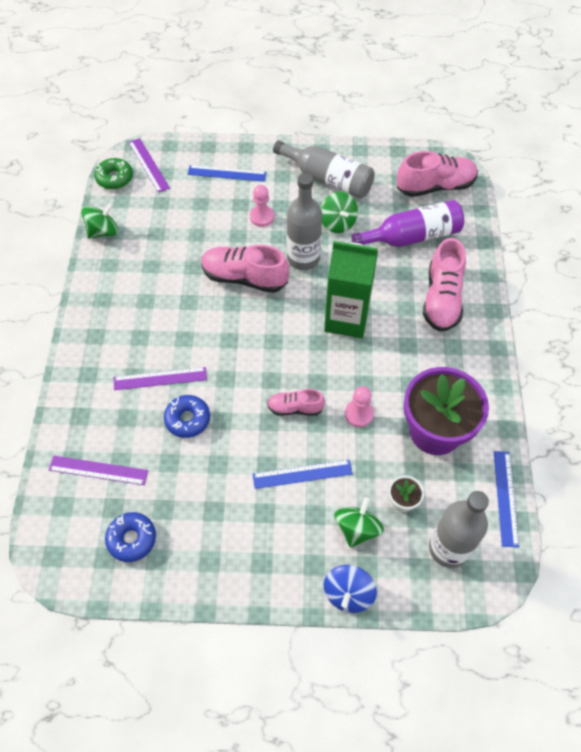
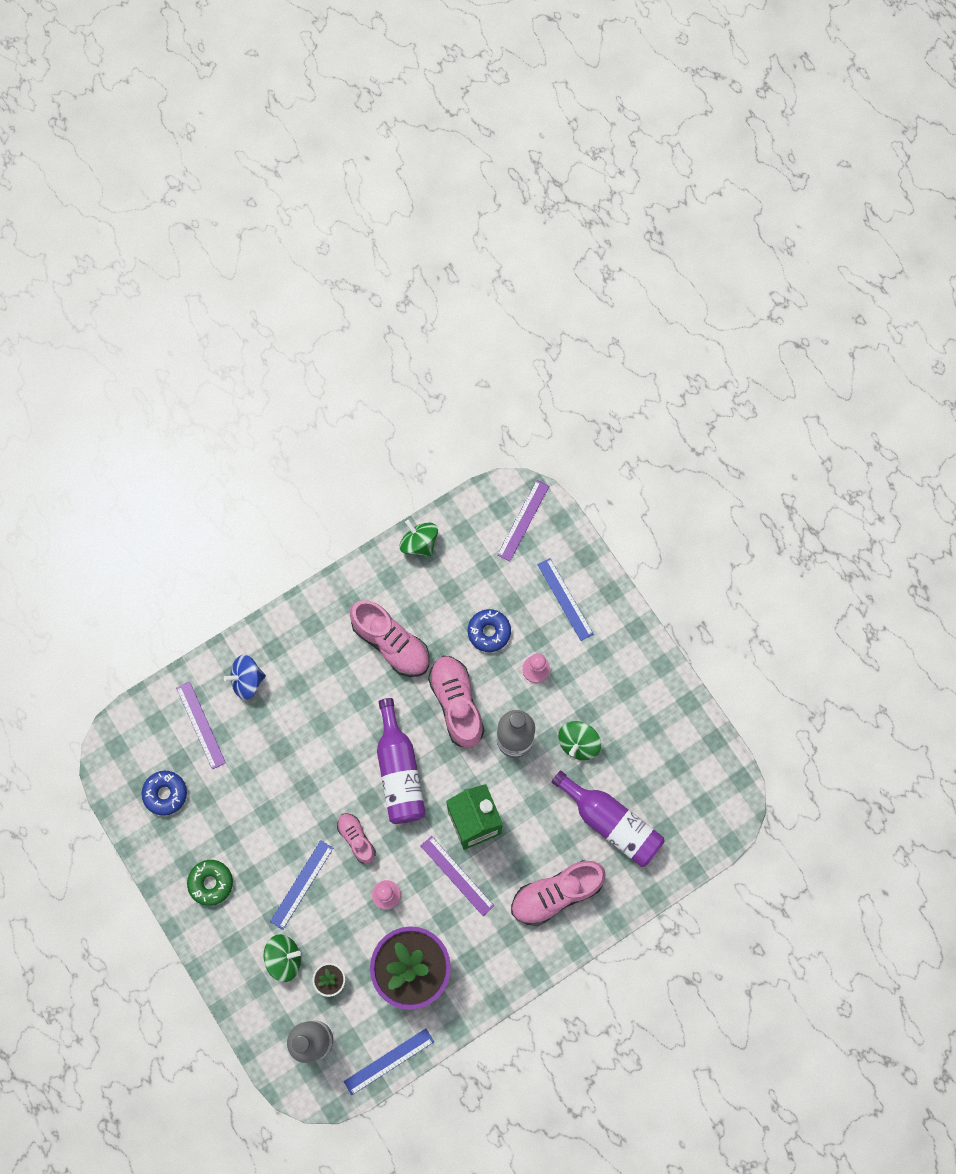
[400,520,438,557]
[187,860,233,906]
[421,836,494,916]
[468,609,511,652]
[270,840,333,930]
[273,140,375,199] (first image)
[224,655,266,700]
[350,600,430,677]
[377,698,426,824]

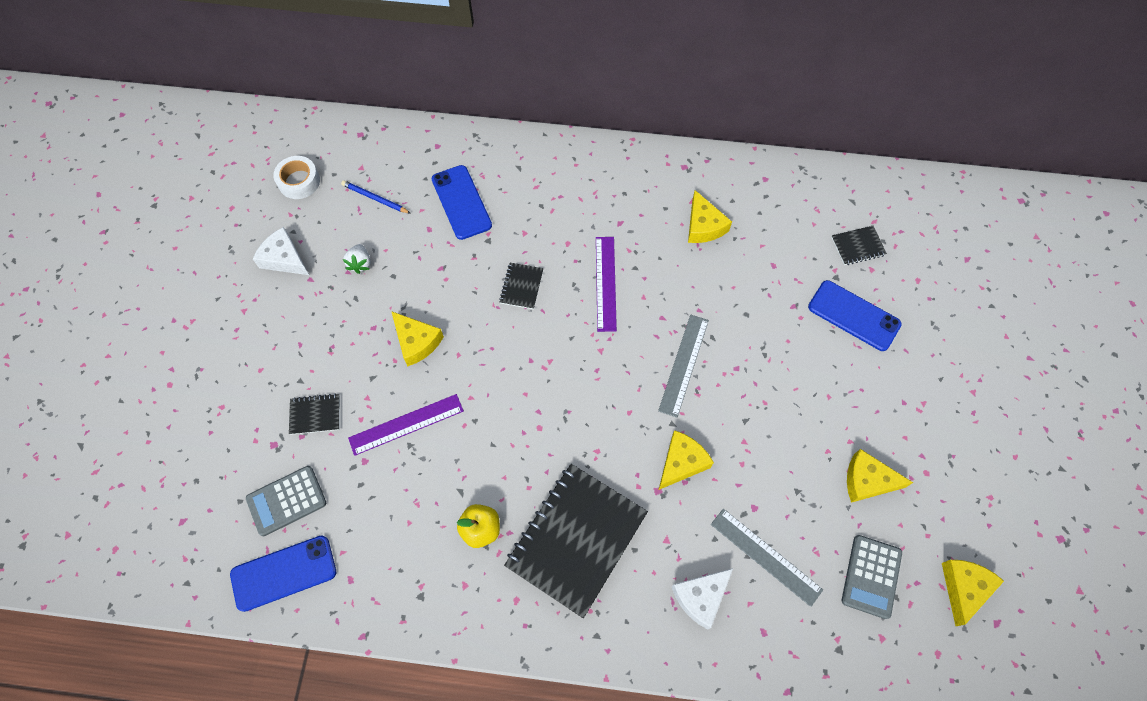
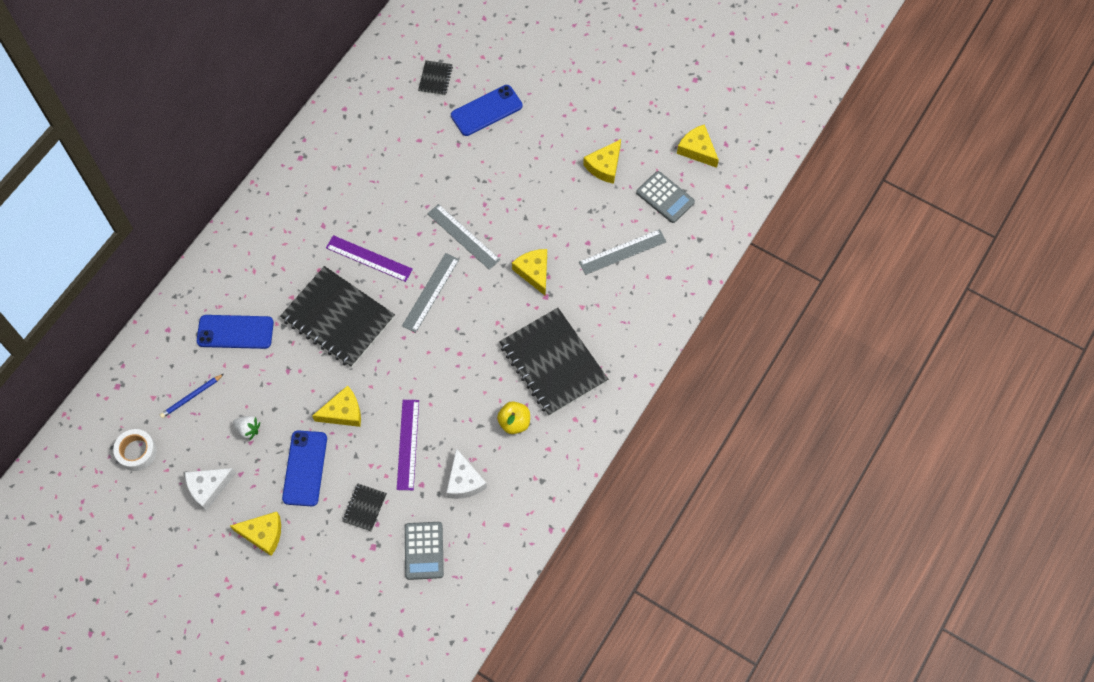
[282,430,327,506]
[280,266,395,368]
[446,448,487,499]
[230,512,281,556]
[402,253,459,333]

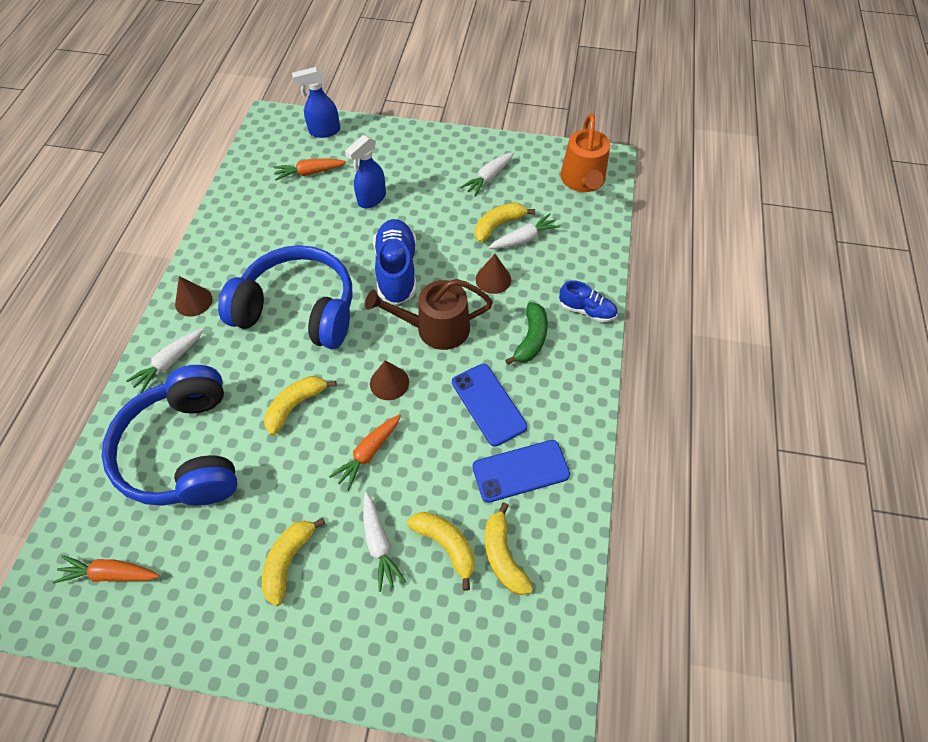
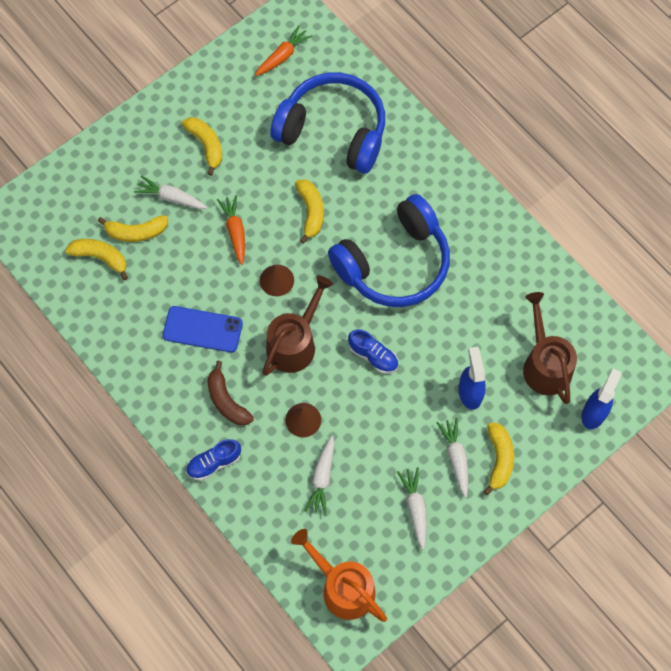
[437,418,468,497]
[175,276,212,317] (first image)
[523,292,577,404]
[348,329,398,374]
[472,440,570,503] (first image)
[484,422,514,495]
[207,361,254,425]

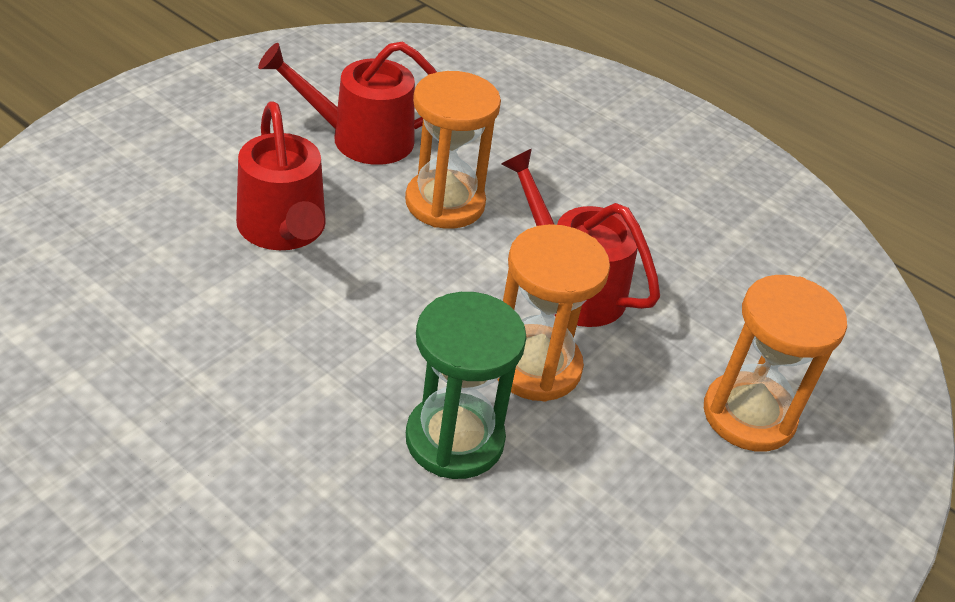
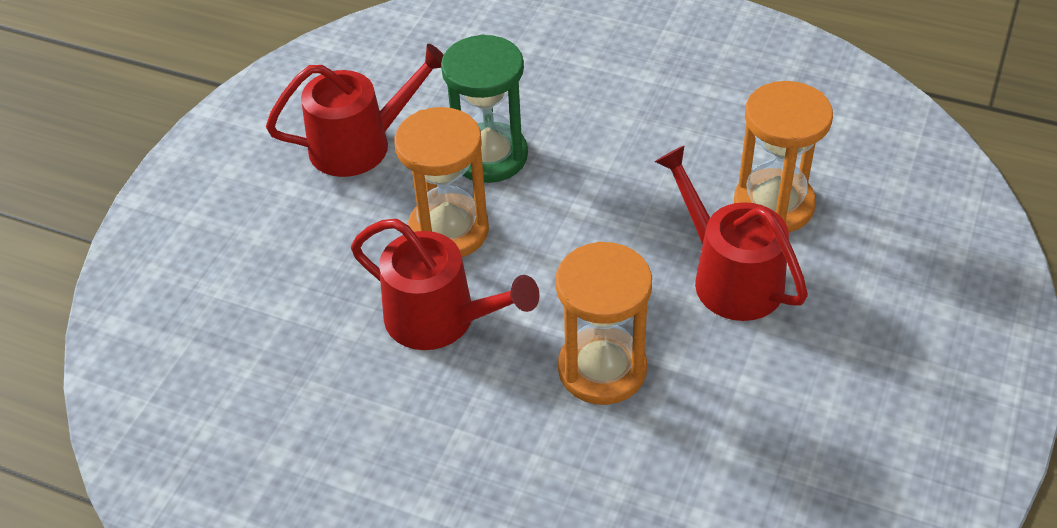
[266,44,444,177]
[734,81,833,233]

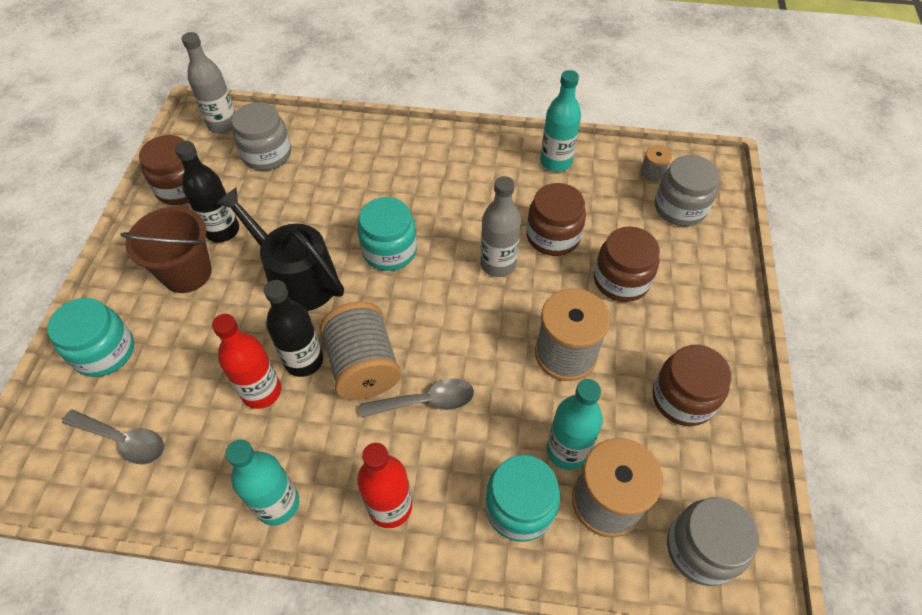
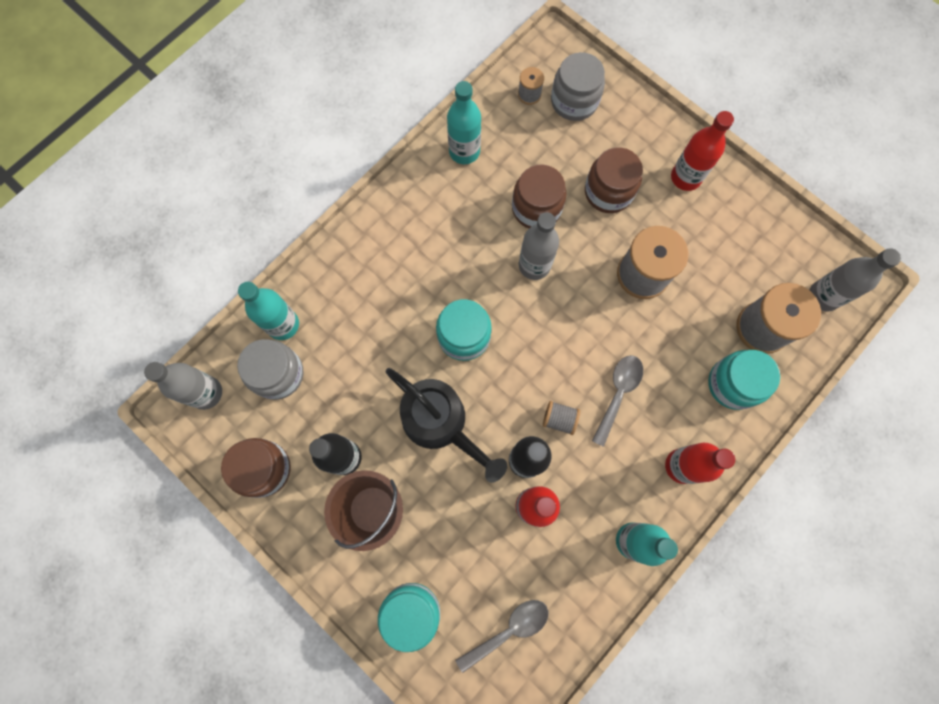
[386,368,507,483]
[543,401,580,435]
[238,282,299,340]
[652,345,732,426] (first image)
[809,248,901,312]
[671,111,734,191]

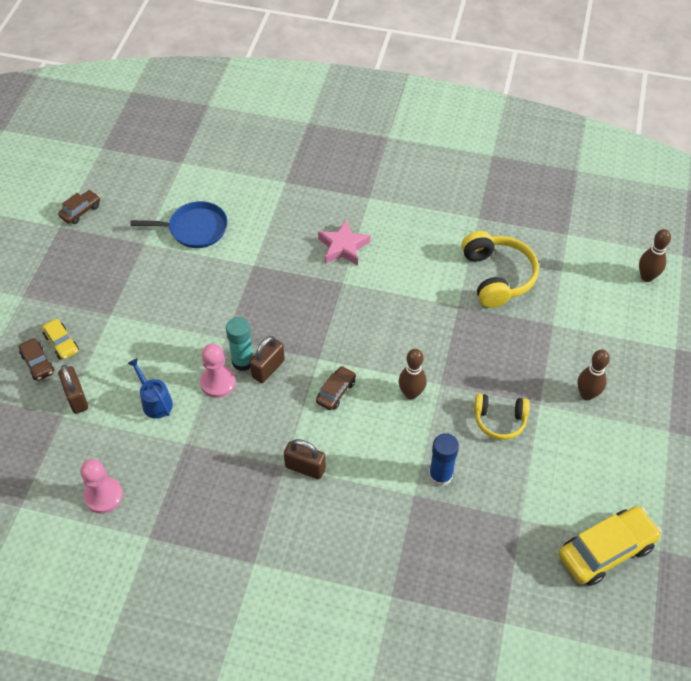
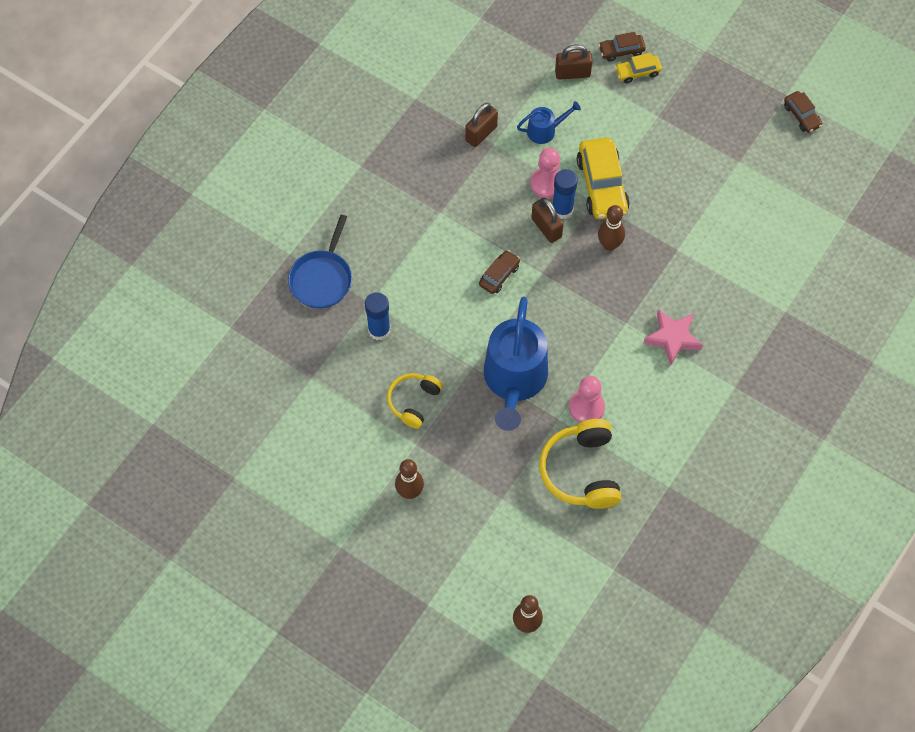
[569,376,605,423]
[288,215,352,308]
[552,169,578,219]
[465,103,498,147]
[479,250,520,294]
[598,205,625,251]
[539,419,621,509]
[577,138,630,219]
[484,297,548,431]

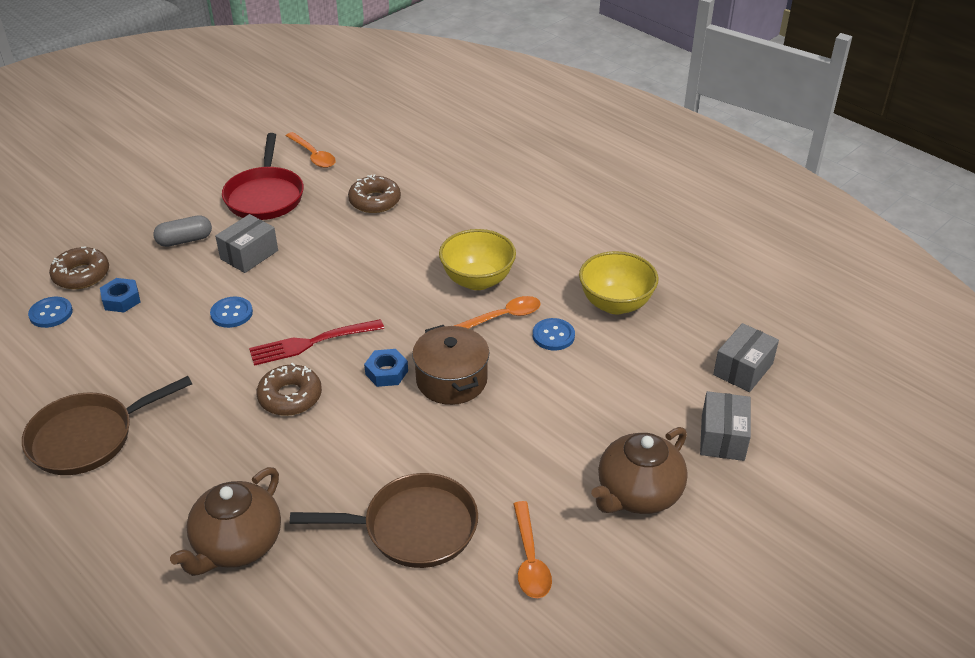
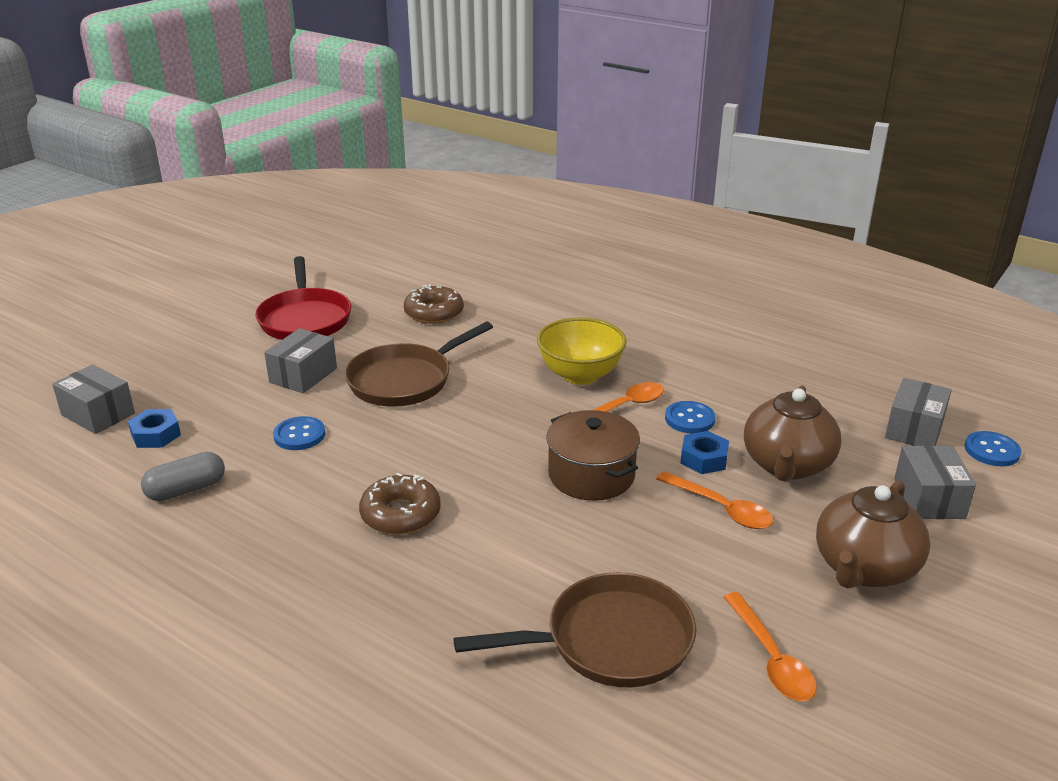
[345,322,493,407]
[965,431,1021,466]
[52,364,135,434]
[141,452,225,501]
[744,385,841,482]
[249,319,384,366] (first image)
[656,471,773,529]
[680,431,729,474]
[579,251,658,314] (first image)

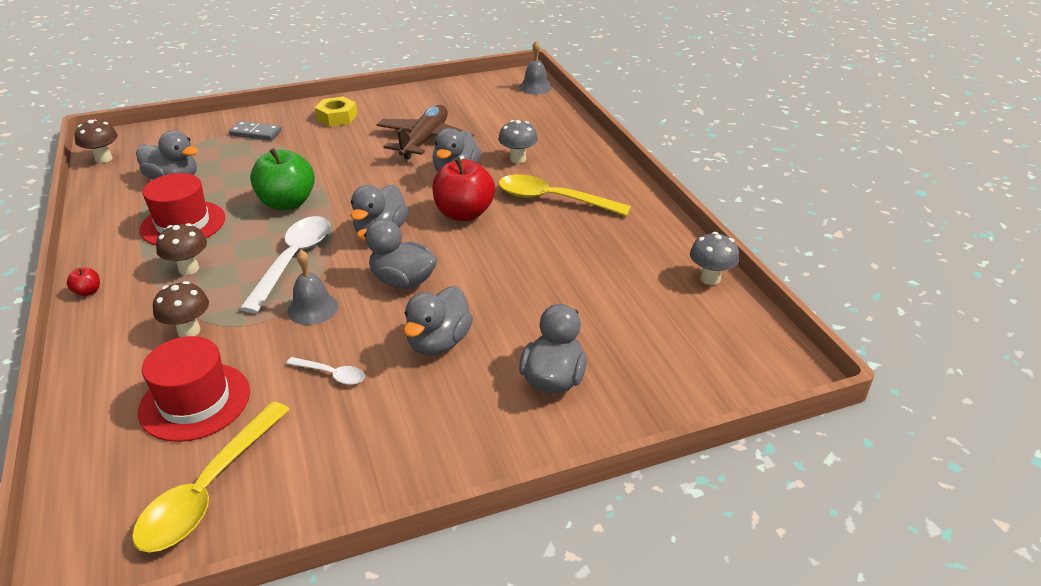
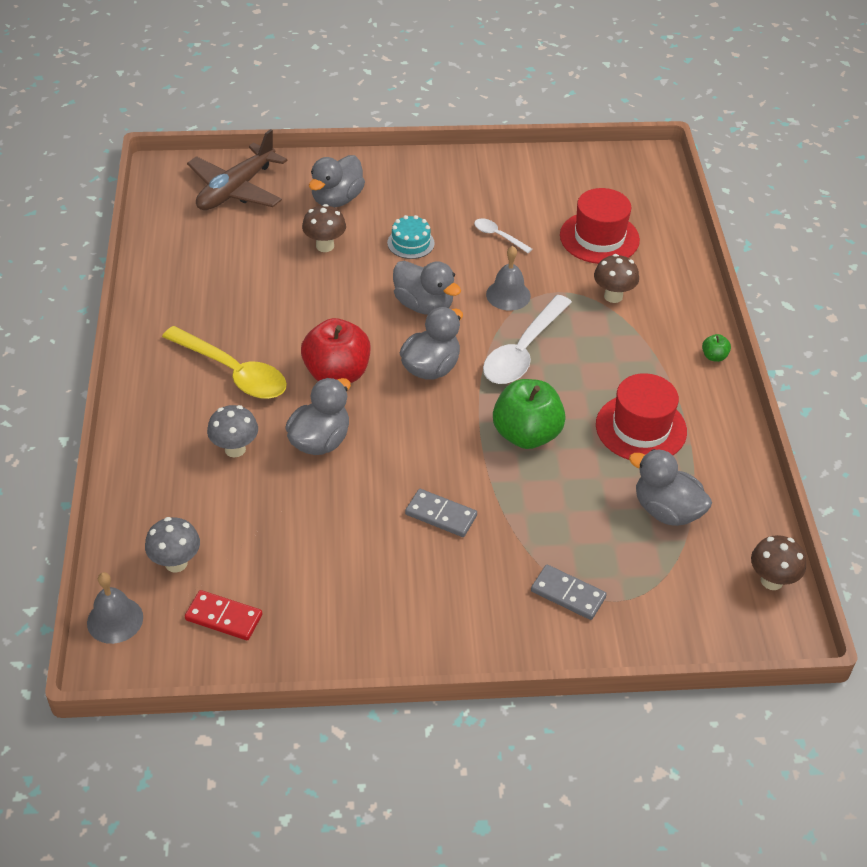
[702,334,731,362]
[132,402,290,553] (first image)
[302,204,346,252]
[315,97,357,127] (first image)
[187,129,287,210]
[387,215,435,259]
[145,517,200,573]
[185,590,262,640]
[405,489,477,537]

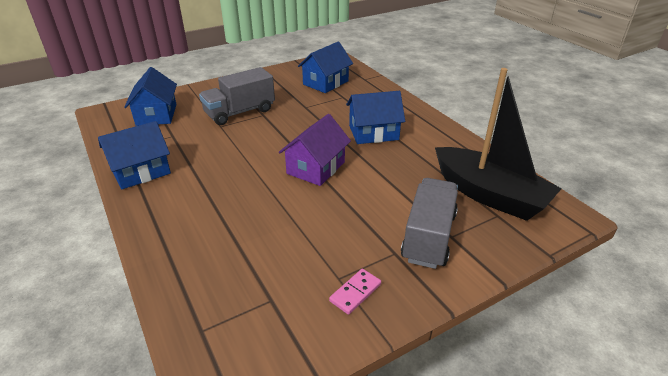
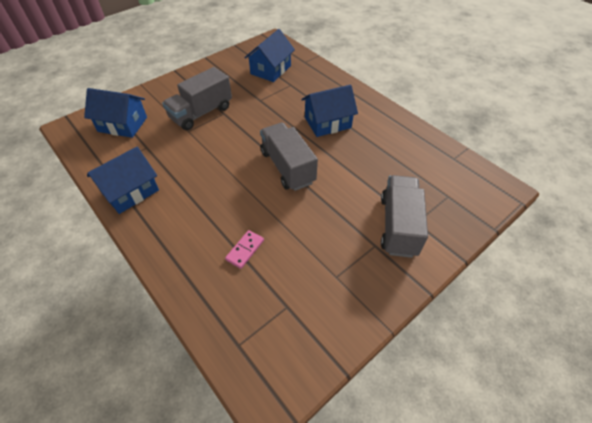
[84,88,147,138]
[260,122,318,191]
[225,230,264,269]
[435,68,562,221] (first image)

